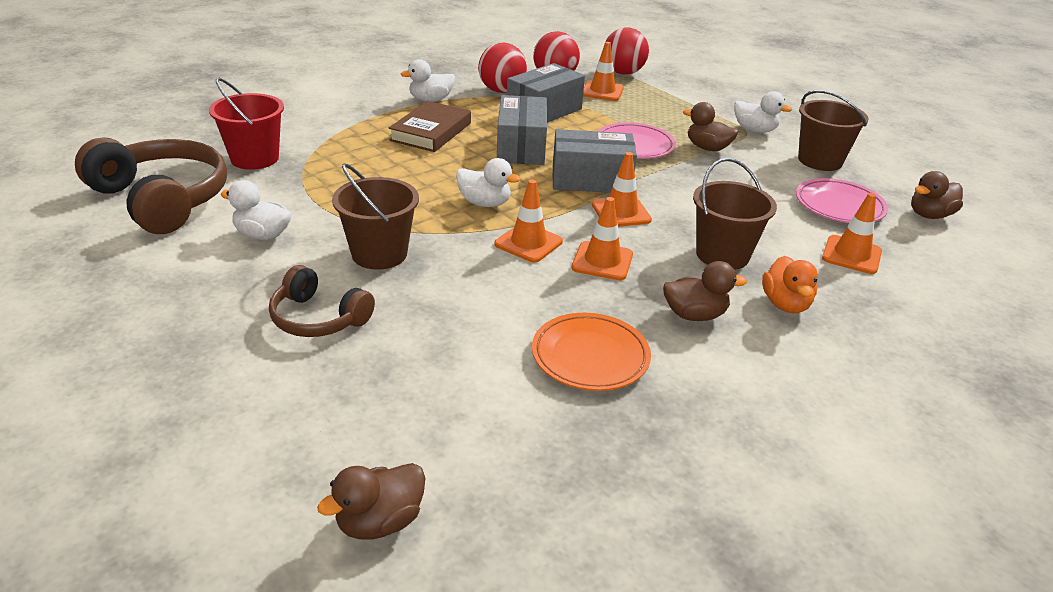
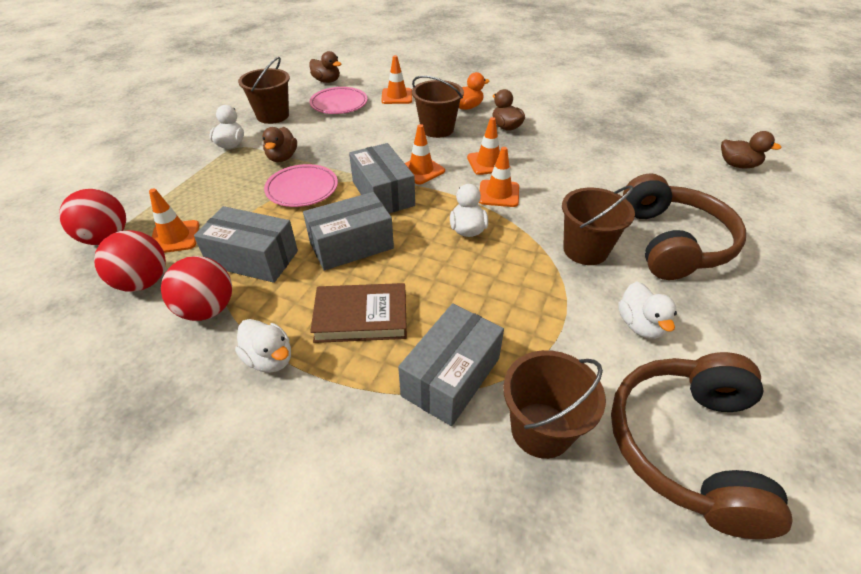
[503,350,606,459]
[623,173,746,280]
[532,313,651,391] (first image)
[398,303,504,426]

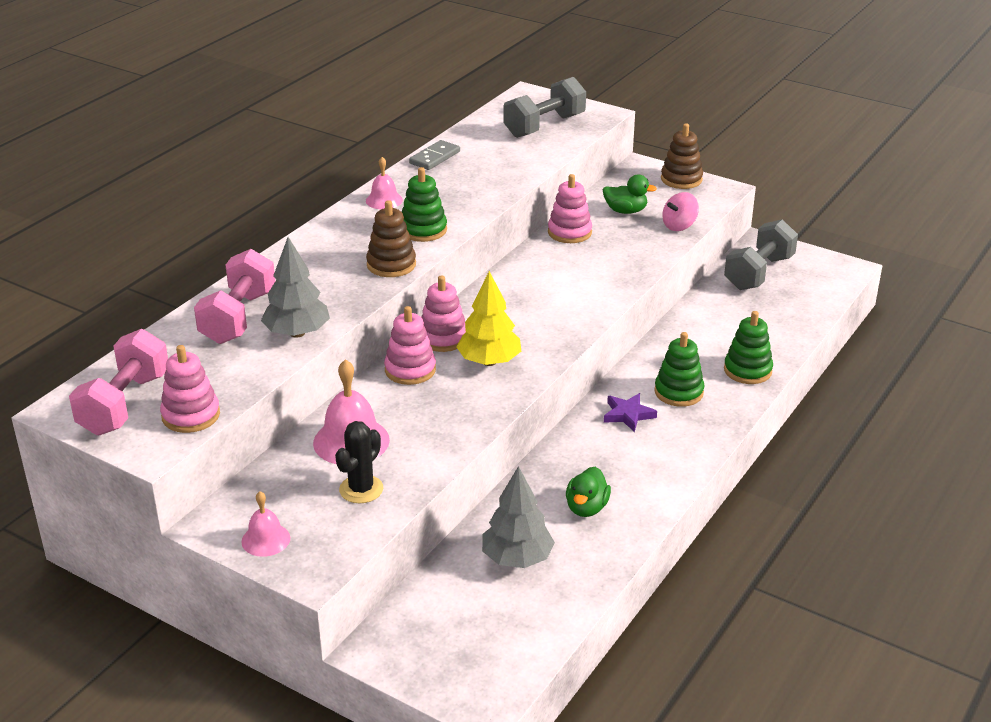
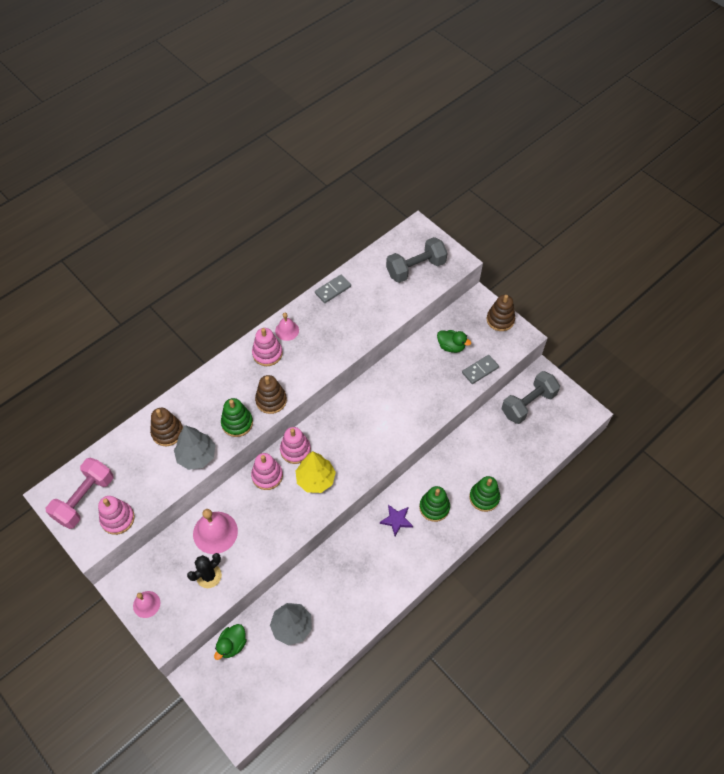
[150,408,183,446]
[221,398,253,437]
[252,328,283,366]
[214,624,247,660]
[462,355,499,384]

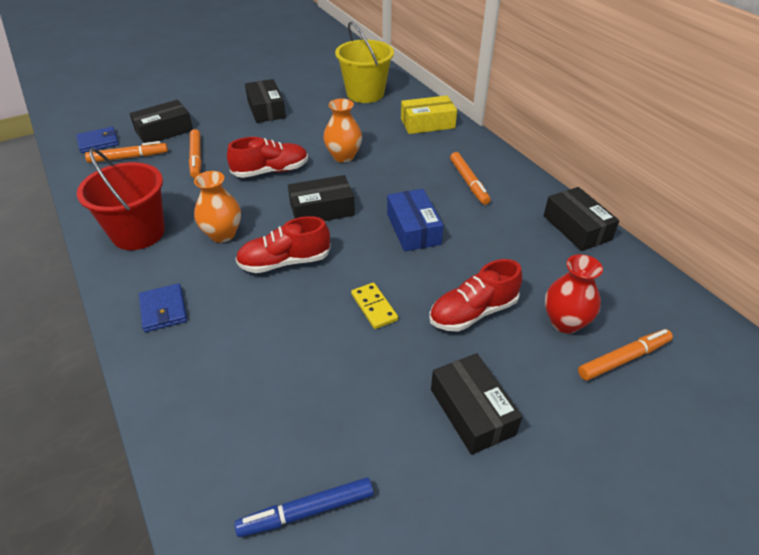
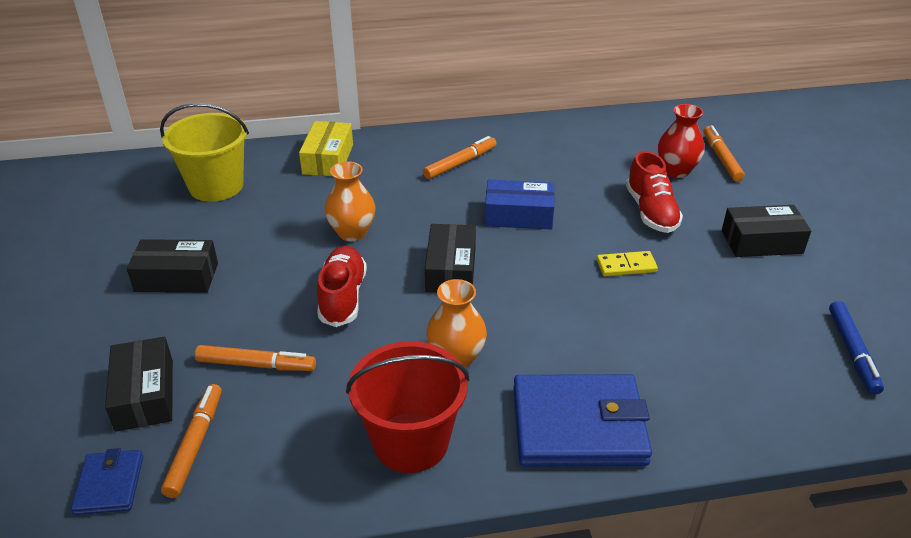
[513,374,652,467]
[236,216,331,273] (first image)
[423,136,497,179]
[544,187,619,251] (first image)

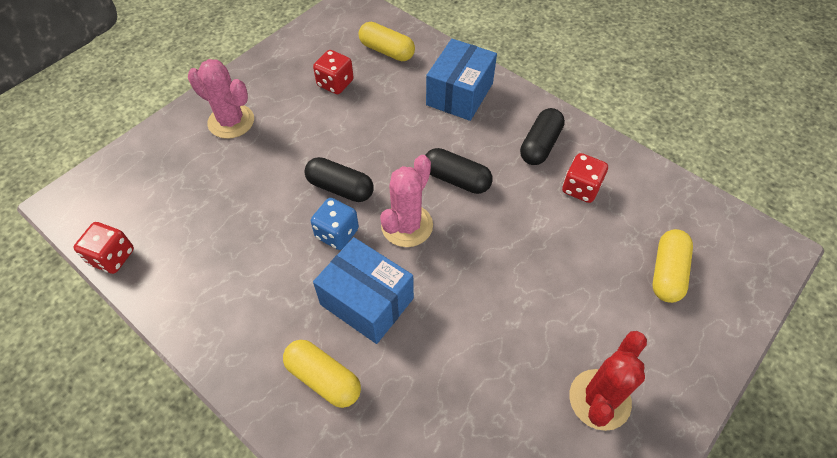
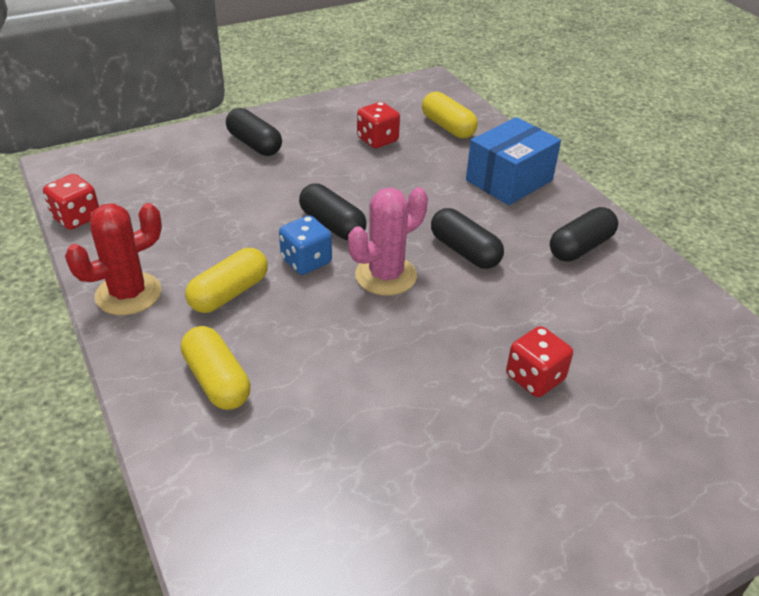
[226,108,282,156]
[313,237,414,344] (first image)
[506,326,573,397]
[65,203,162,315]
[185,248,268,313]

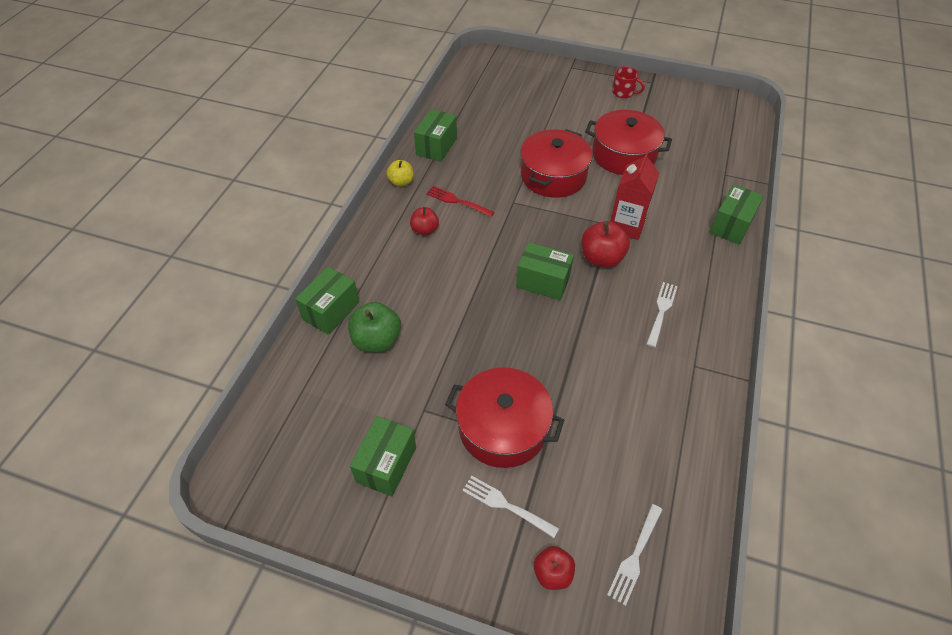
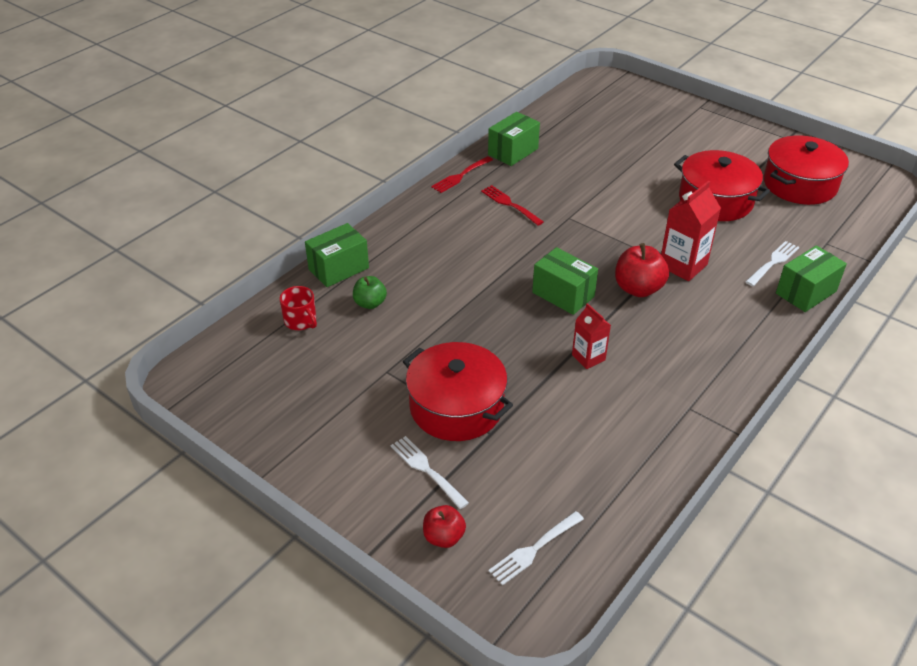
[353,276,387,309]
[350,416,416,497] (first image)
[431,156,493,193]
[410,207,439,236] (first image)
[764,136,849,205]
[279,286,317,330]
[745,241,799,286]
[572,303,611,369]

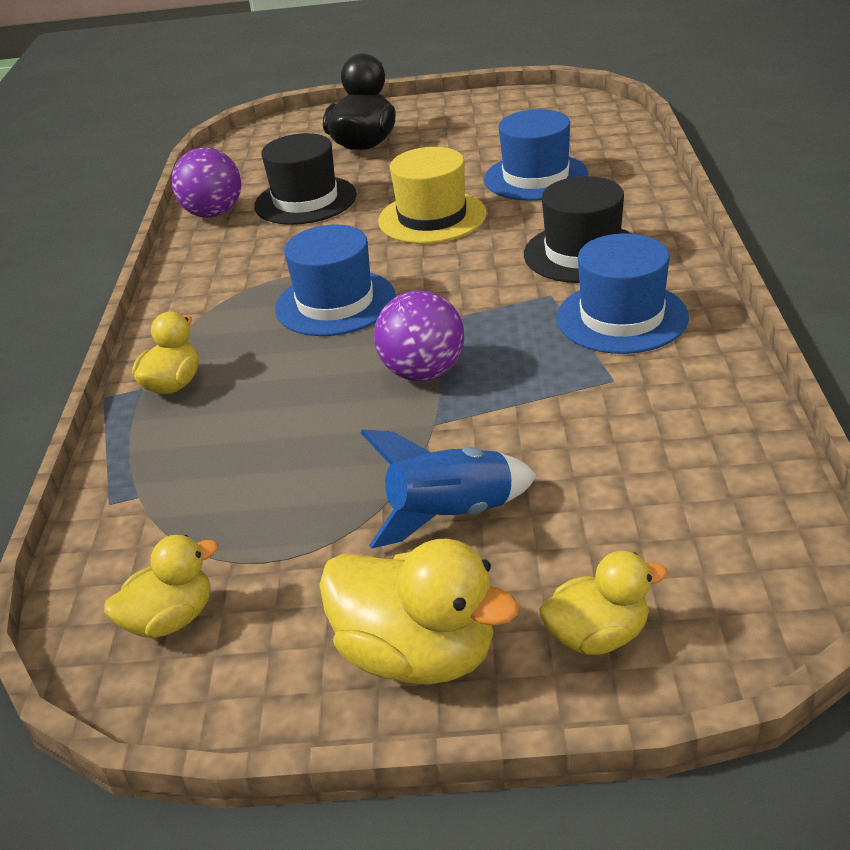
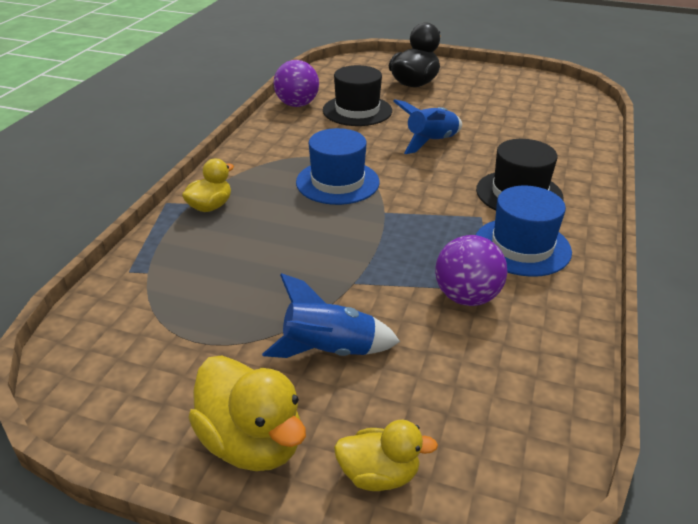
[104,535,218,638] (first image)
[435,235,508,306]
[393,99,462,154]
[484,109,589,201] (first image)

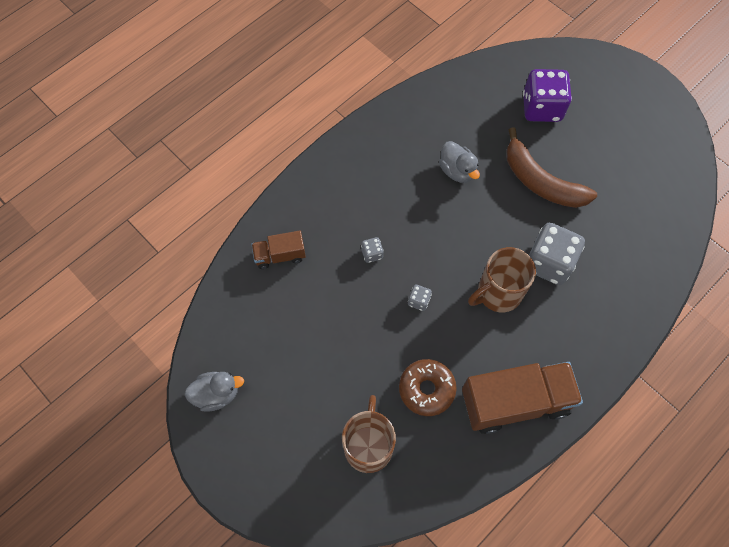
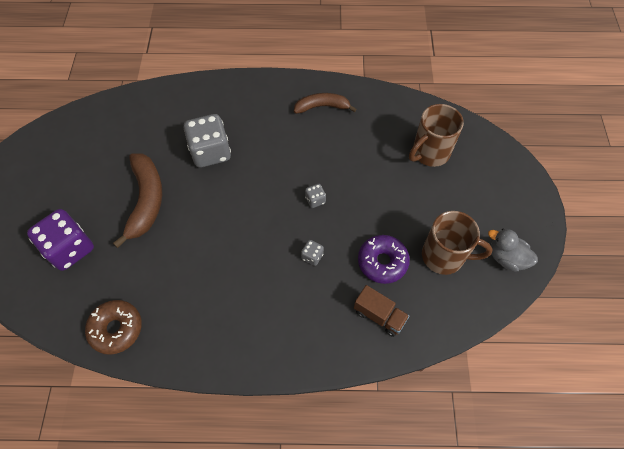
[85,300,142,355]
[439,141,480,183] (first image)
[294,93,357,114]
[422,211,493,275]
[358,235,410,284]

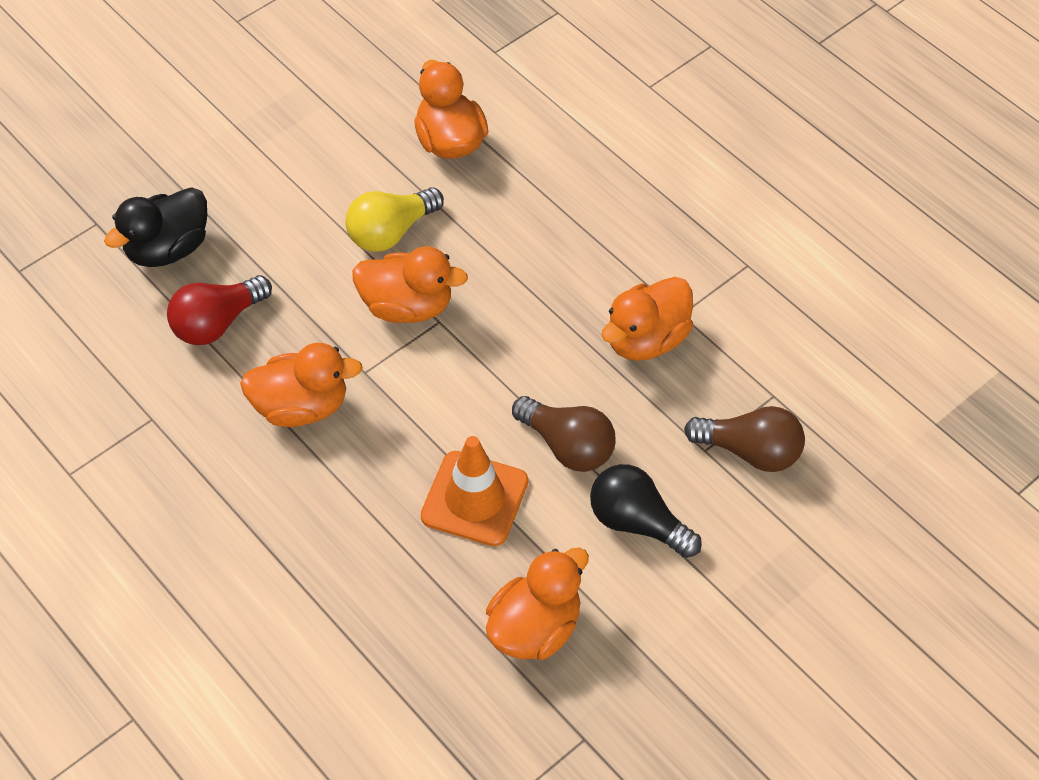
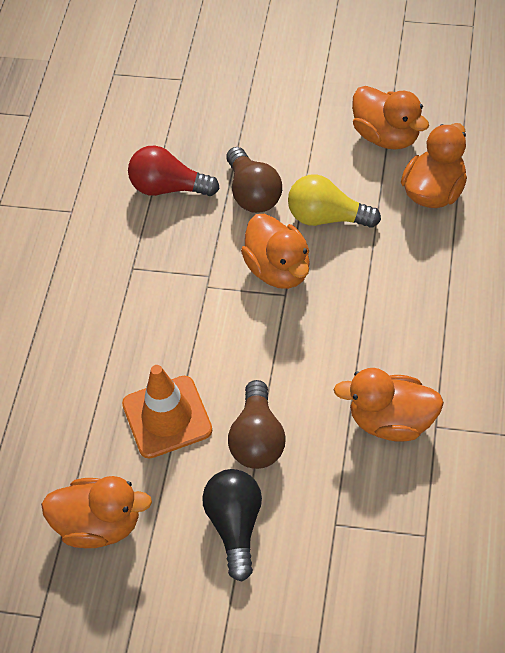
[104,187,207,267] (first image)
[352,86,429,150]
[227,147,282,213]

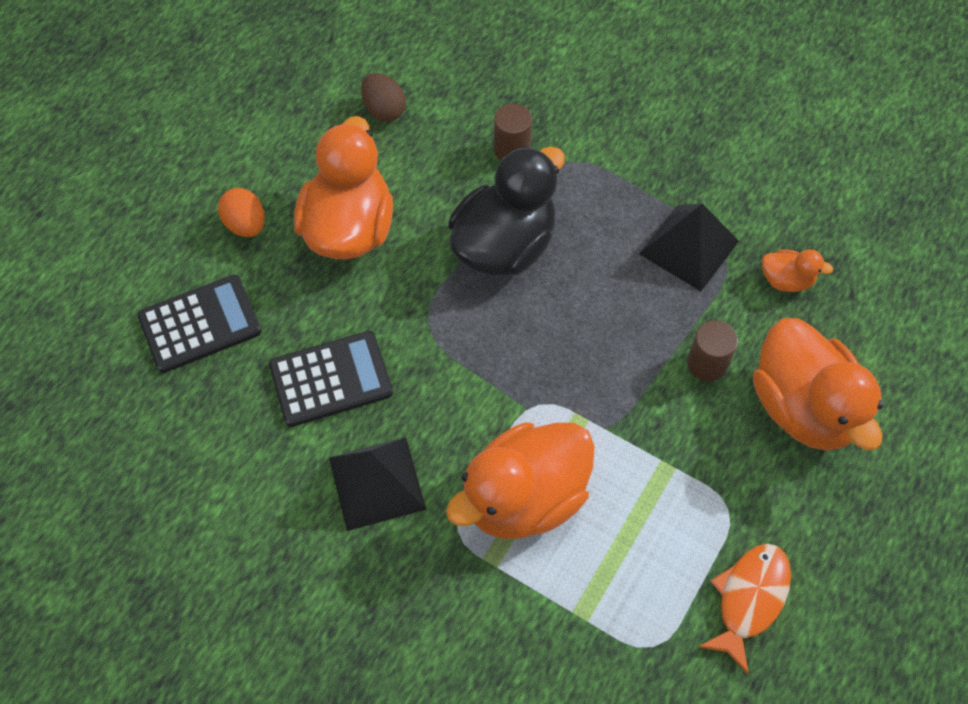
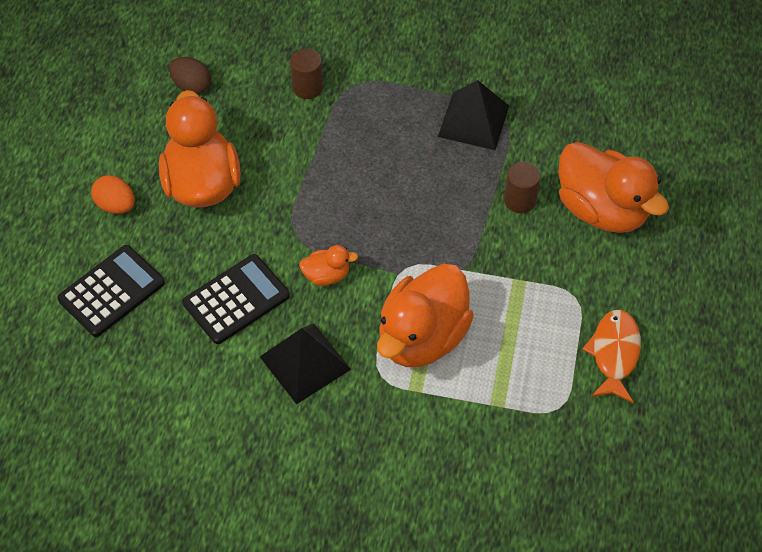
[448,146,565,276] (first image)
[299,245,358,286]

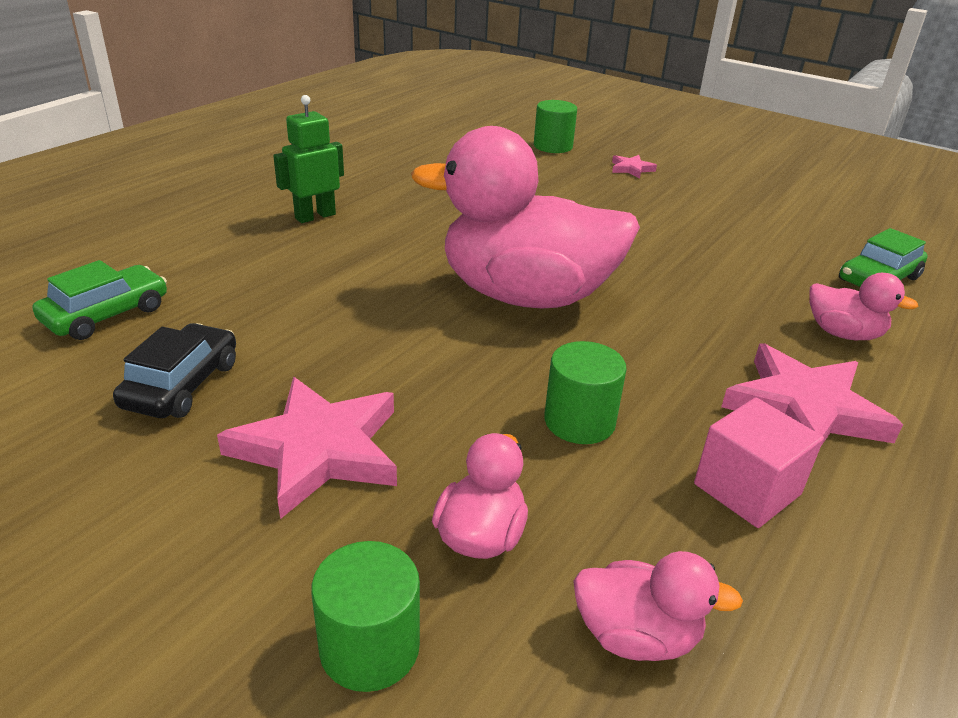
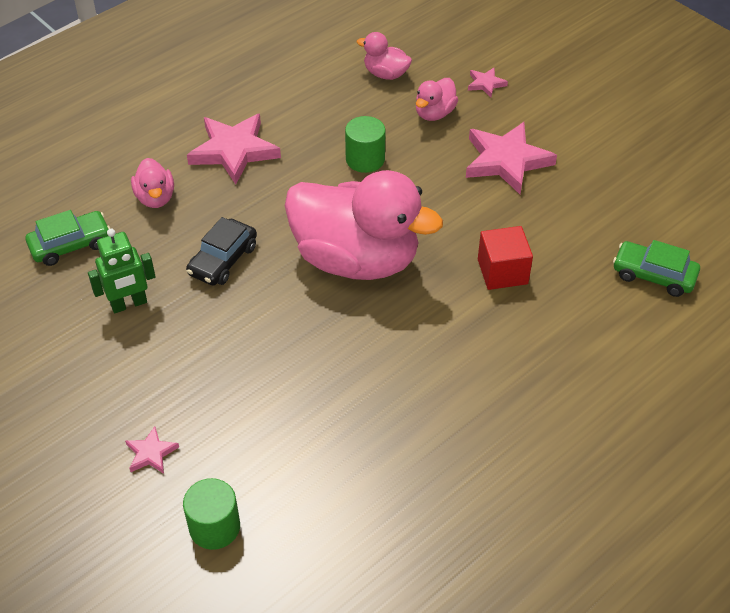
[613,240,700,297]
[186,217,257,285]
[88,229,156,313]
[468,67,508,97]
[694,397,824,528] (first image)
[131,158,174,208]
[478,226,533,290]

